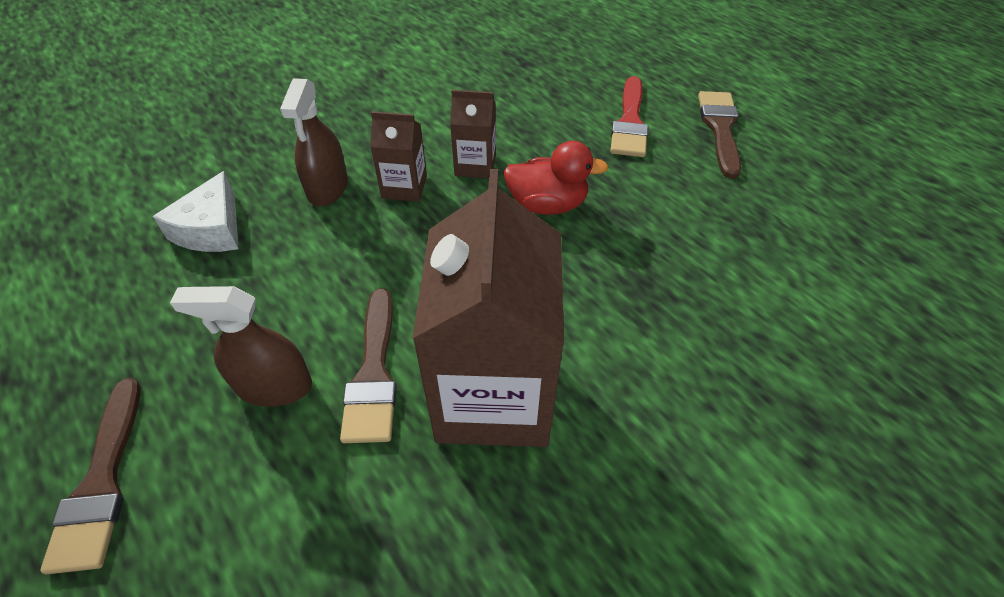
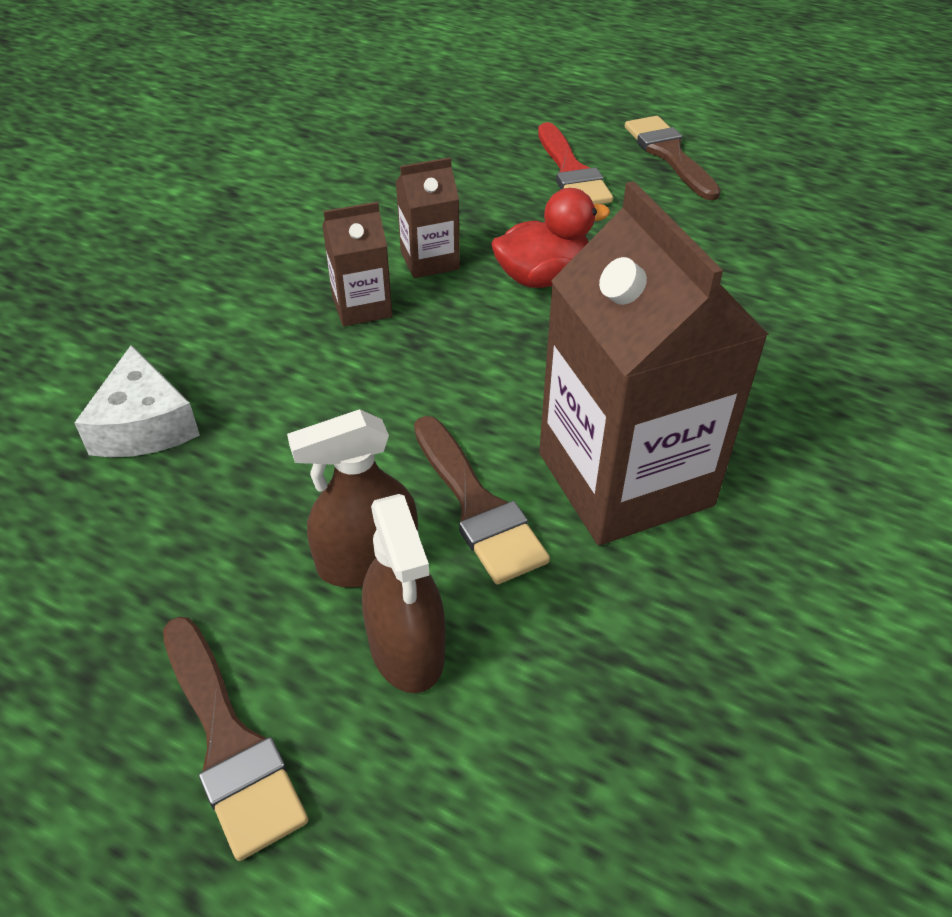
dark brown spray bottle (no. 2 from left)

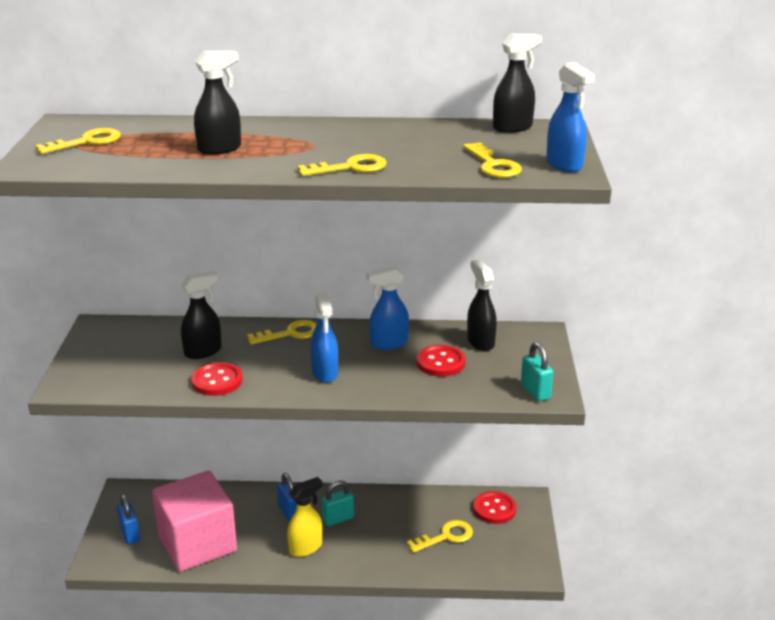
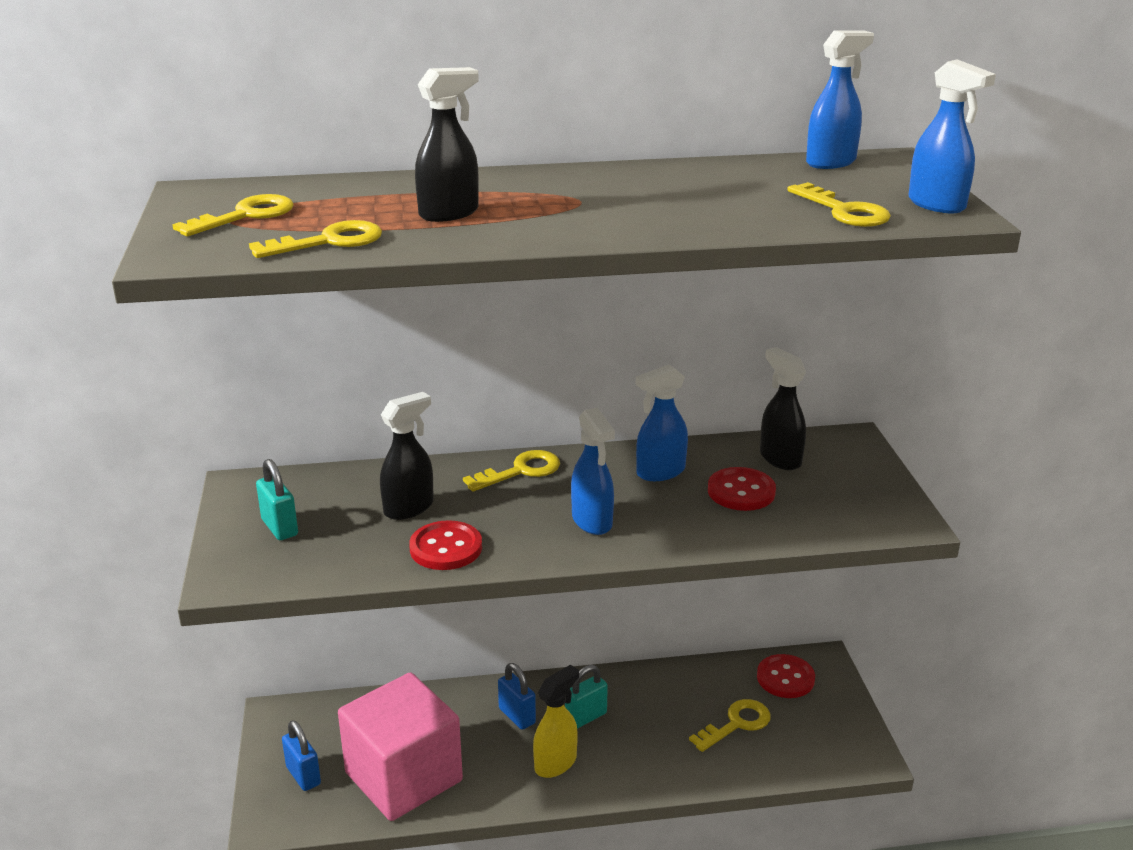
blue spray bottle (no. 3 from left)
golden latchkey (no. 2 from left)
aqua lock (no. 1 from left)

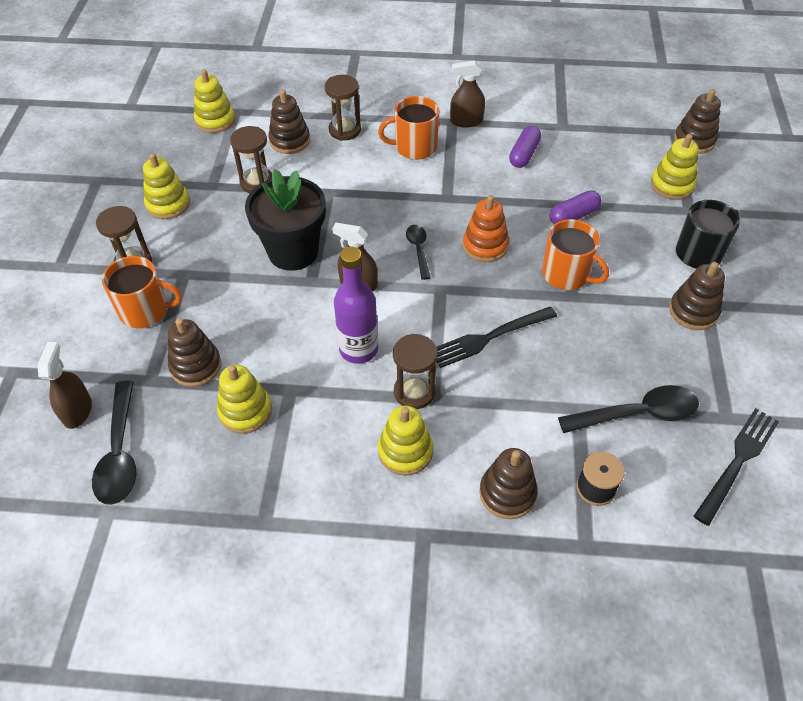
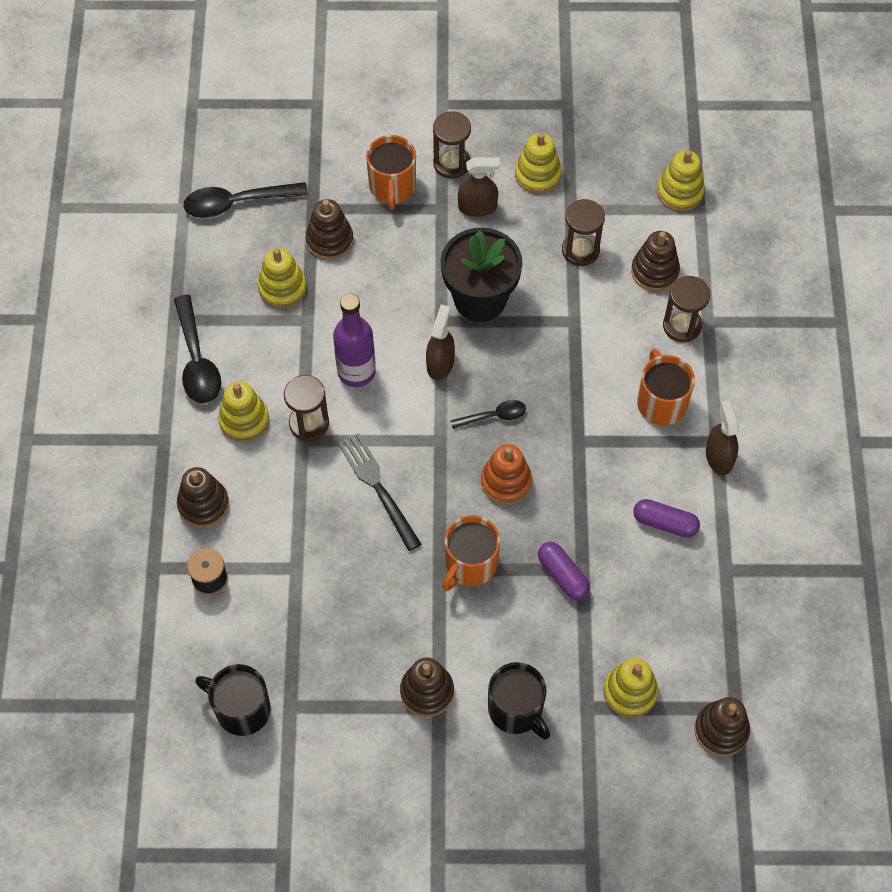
dark brown spray bottle (no. 2 from left)
ebony spoon (no. 1 from left)
ebony mug (no. 1 from left)

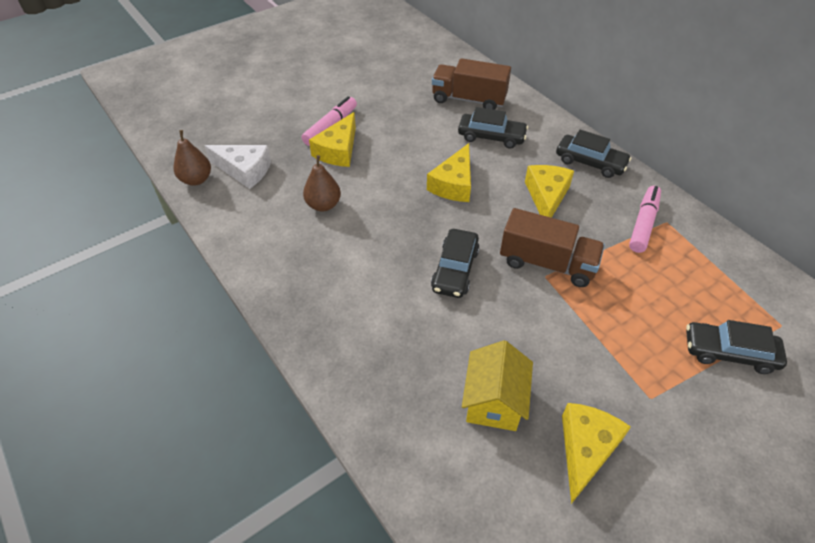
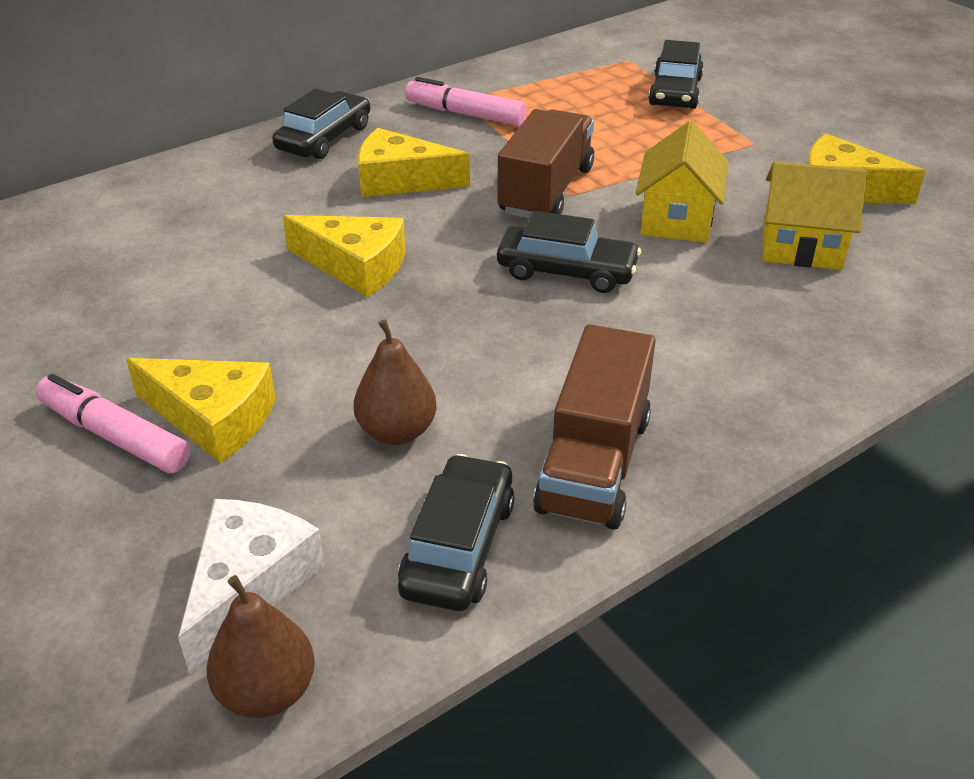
dark brown lorry (no. 2 from left)
ebony car (no. 2 from left)
golden toy house (no. 1 from left)

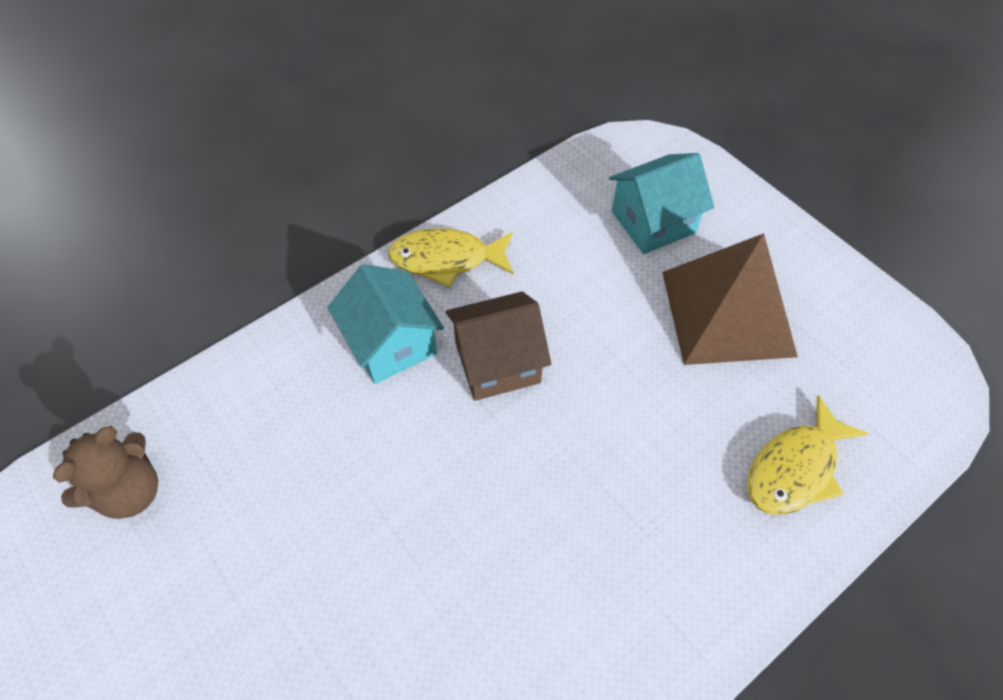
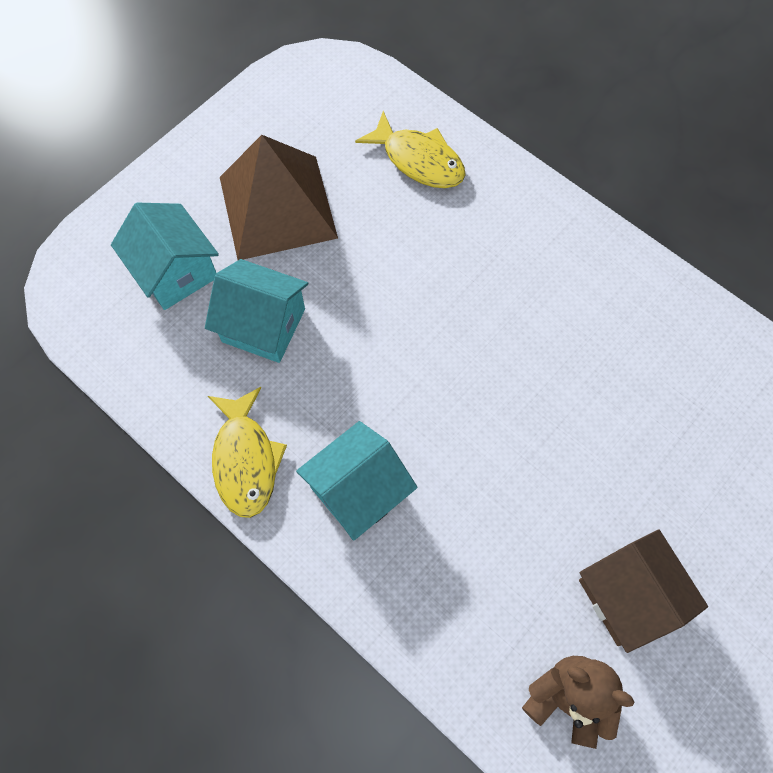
dark brown toy house
aqua toy house (no. 2 from left)

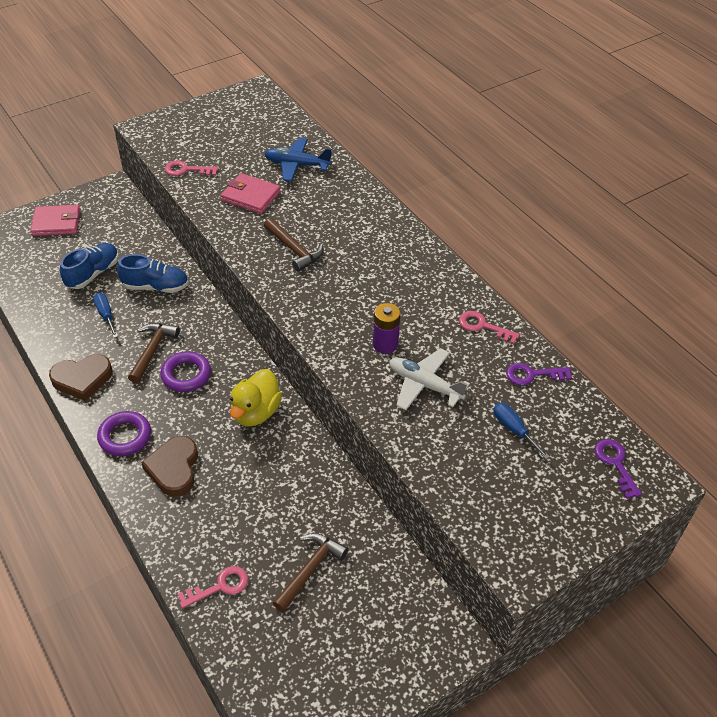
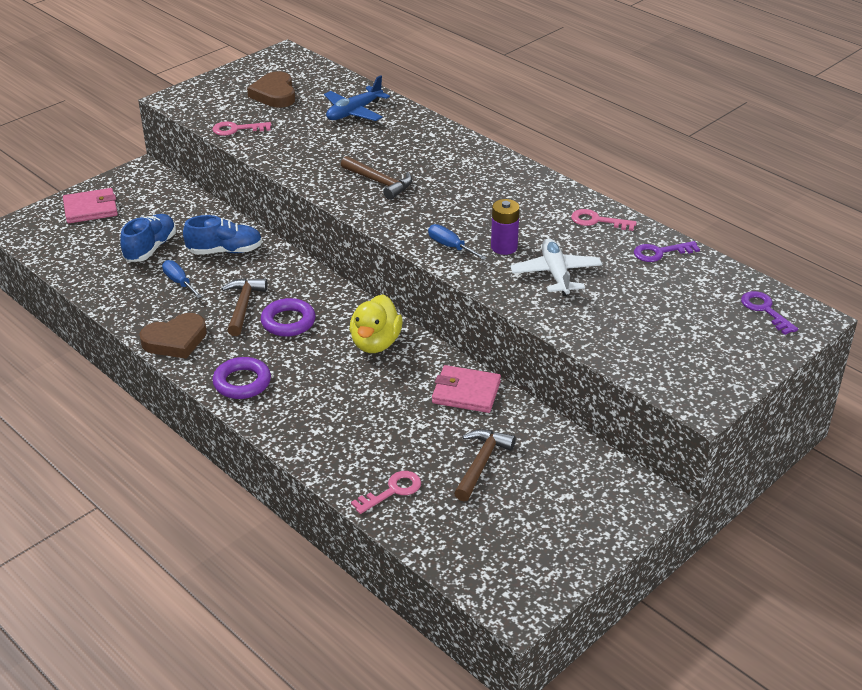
blue toy plane
rose-pink card wallet (no. 2 from left)
white toy plane
blue hand screwdriver (no. 2 from left)
dark brown heart shape (no. 2 from left)

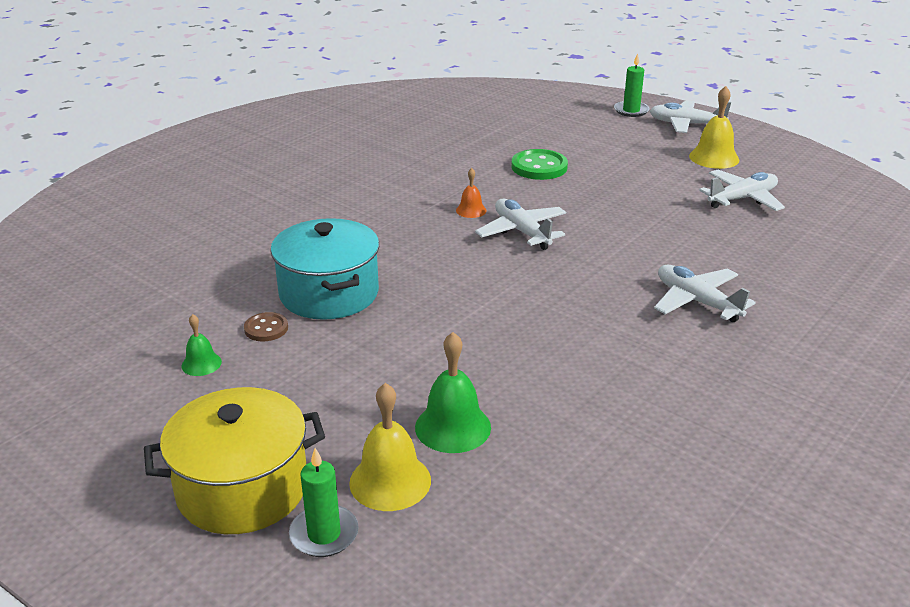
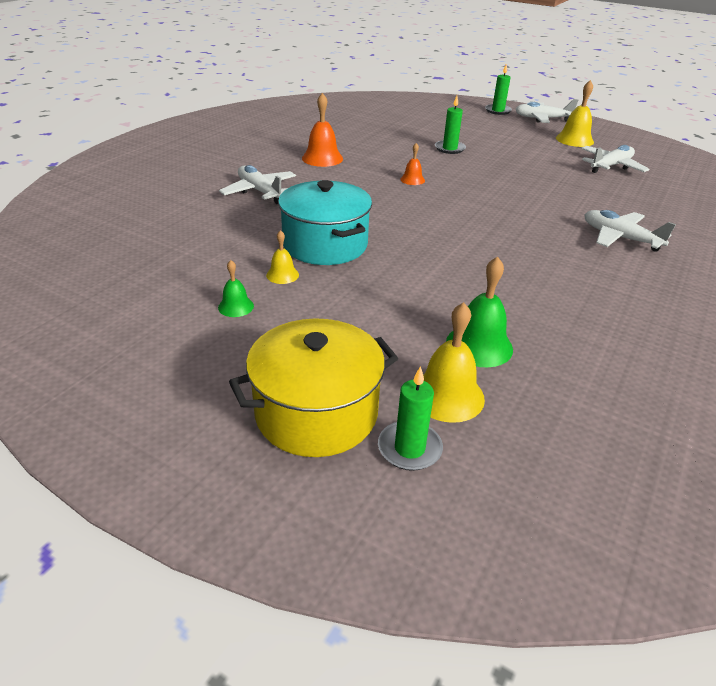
green candle (no. 2 from left)
white toy plane (no. 1 from left)
golden school bell (no. 1 from left)
bright orange school bell (no. 1 from left)

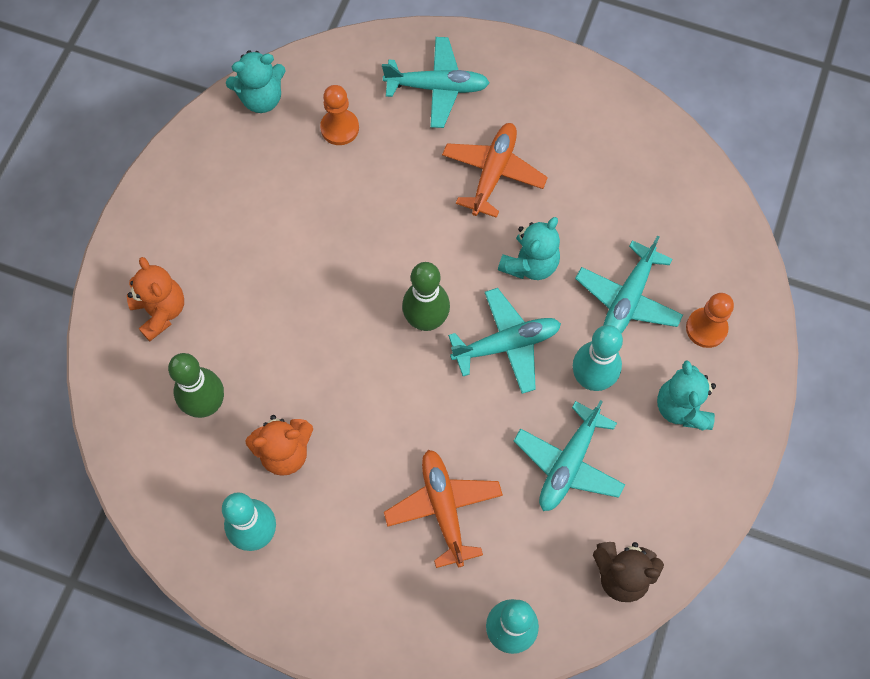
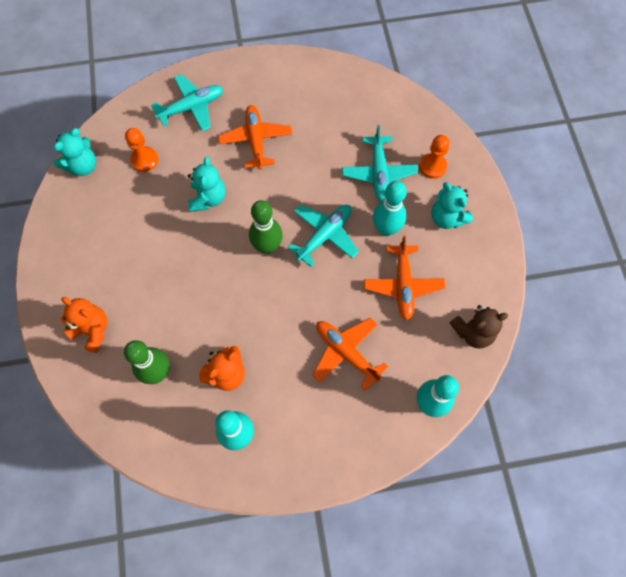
aqua teddy (no. 2 from left)
bright orange toy plane (no. 3 from left)

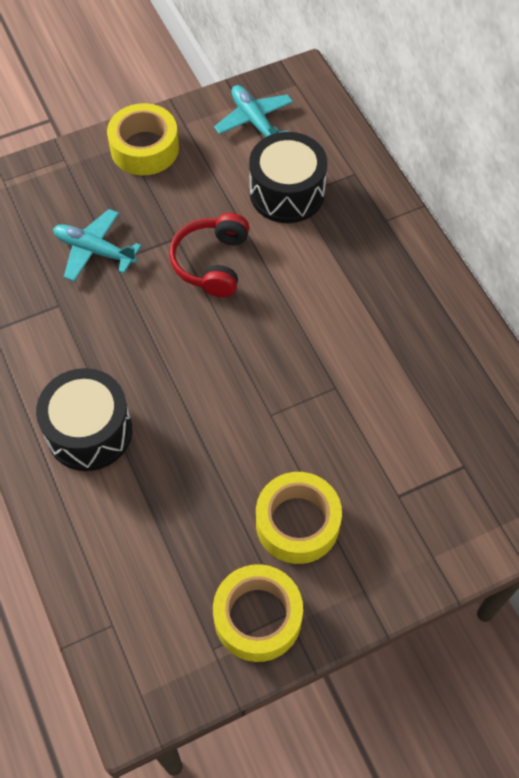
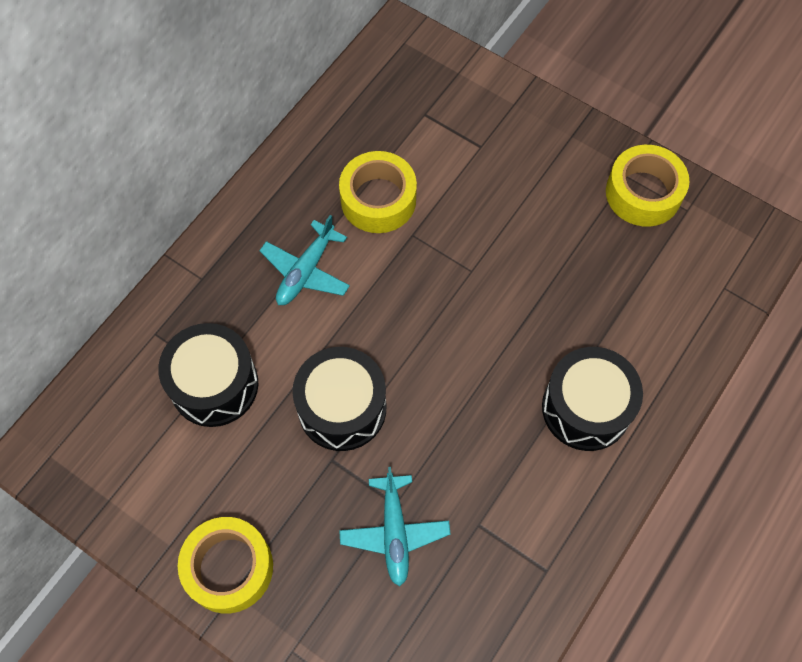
aqua toy plane (no. 1 from left)
ebony snare drum (no. 2 from left)
golden sticky tape (no. 2 from left)

